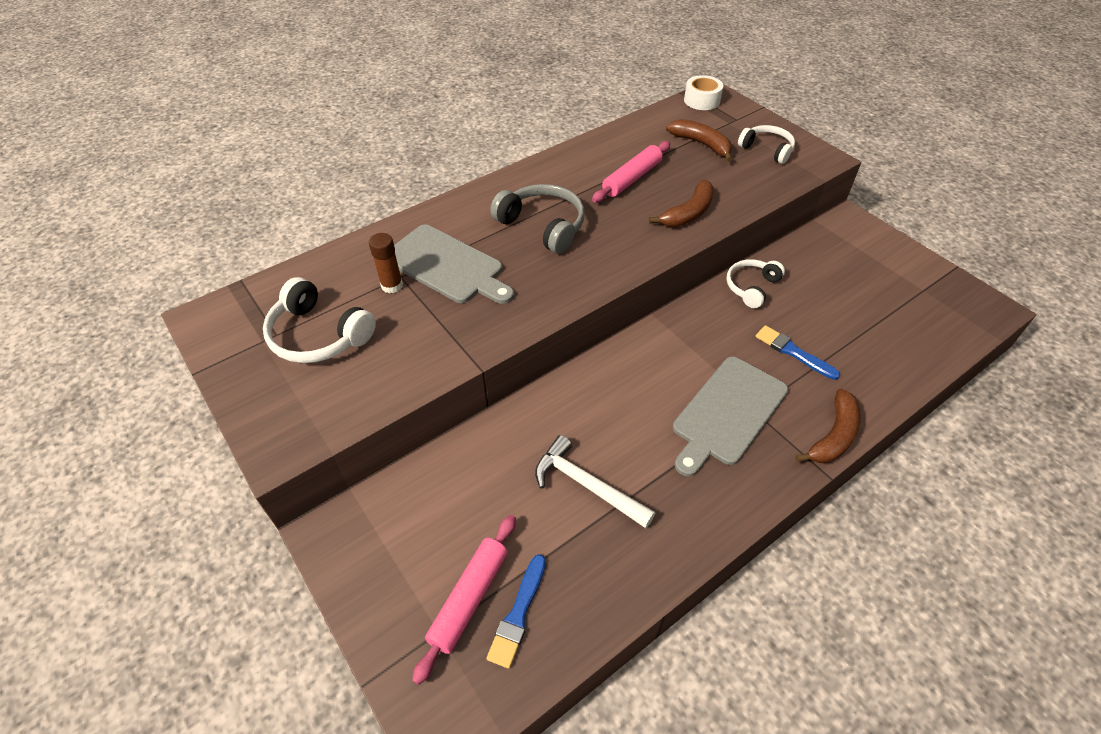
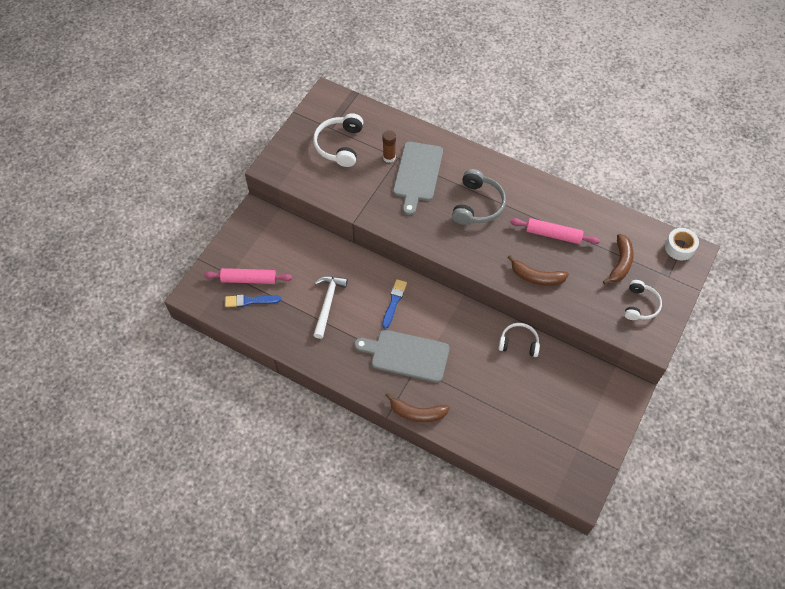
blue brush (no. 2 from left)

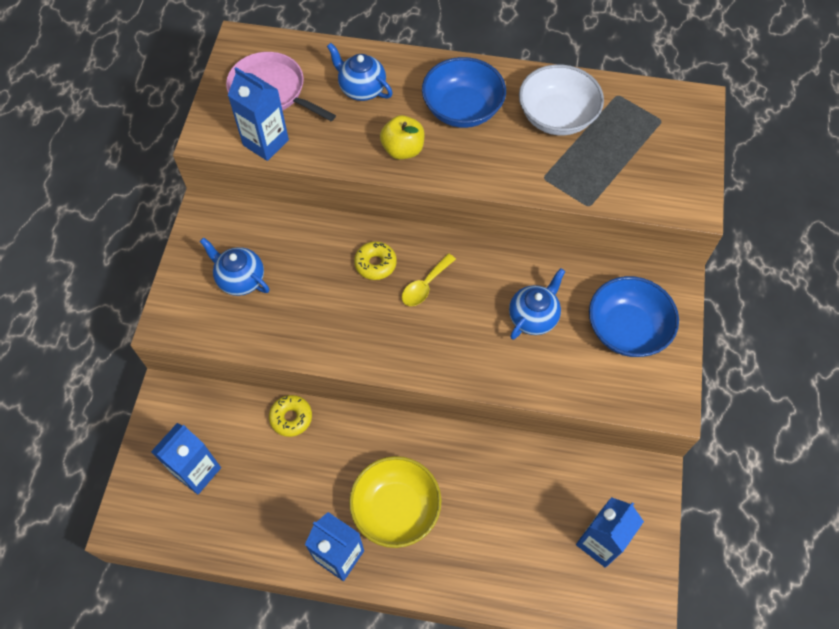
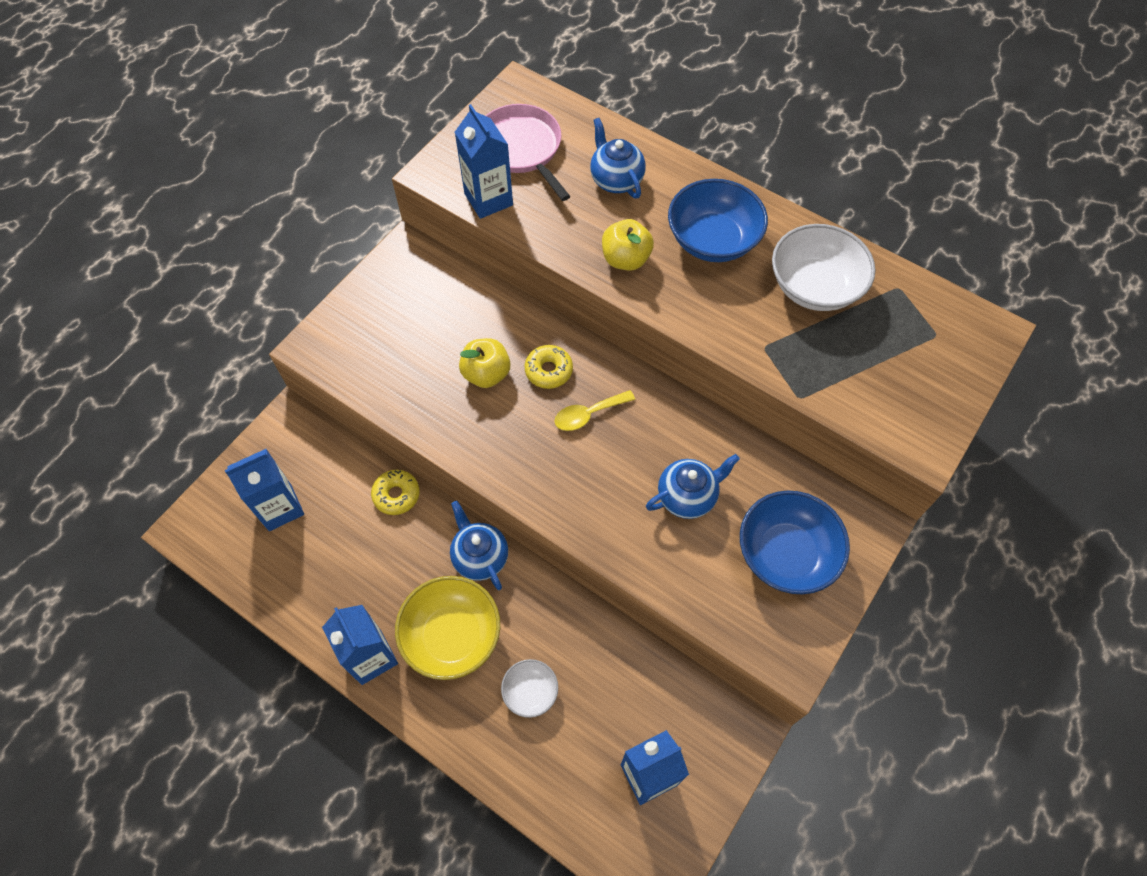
blue china teapot (no. 1 from left)
golden apple (no. 1 from left)
white bowl (no. 1 from left)

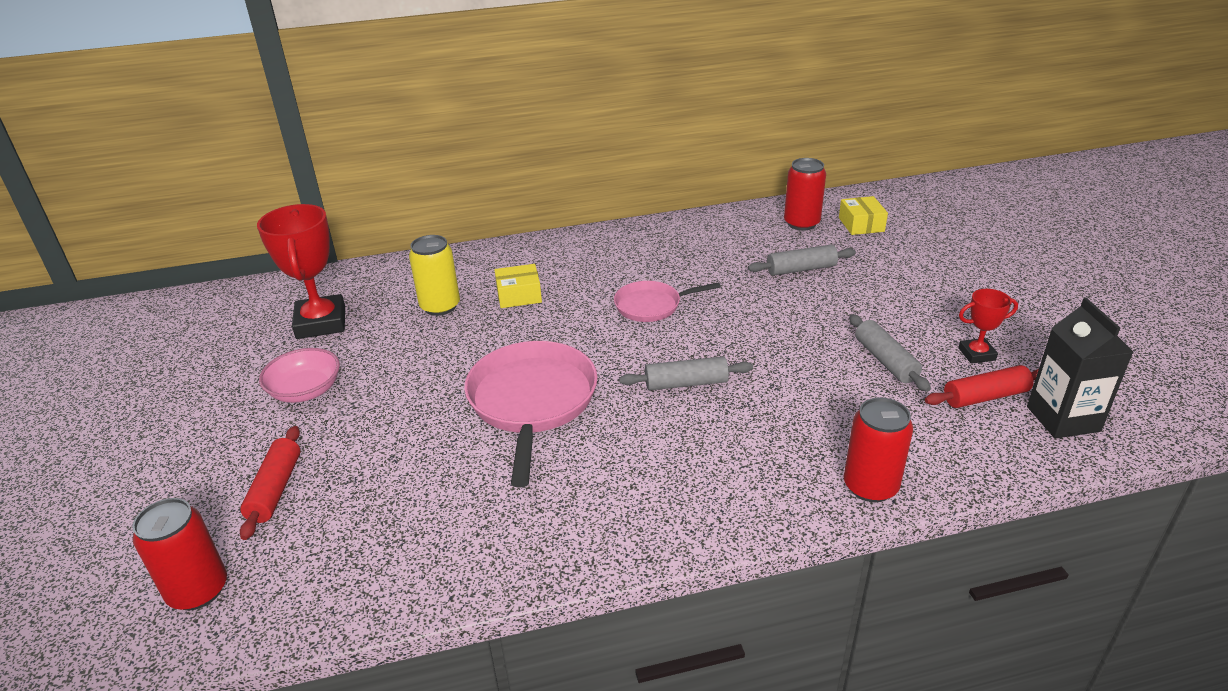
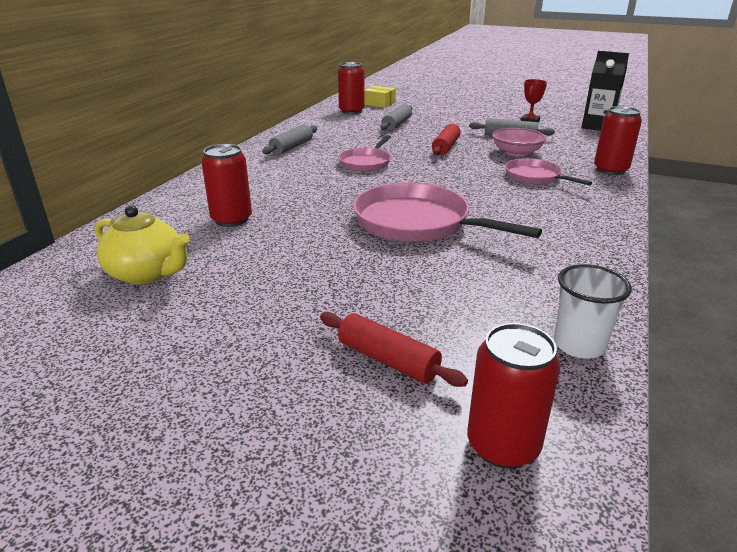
golden china teapot
crimson can (no. 1 from left)
golden package (no. 1 from left in the first image)
rose-pink bowl
ash-grey pastry roller (no. 1 from left)
crimson pastry roller (no. 2 from left)
rose-pink frying pan (no. 3 from left)
white tumbler

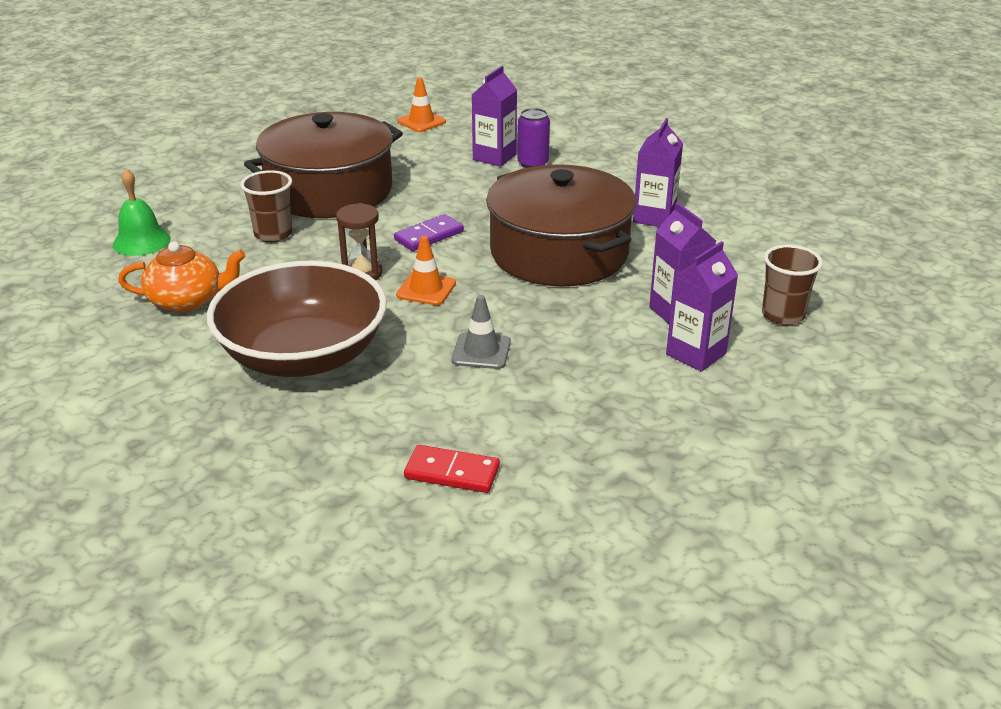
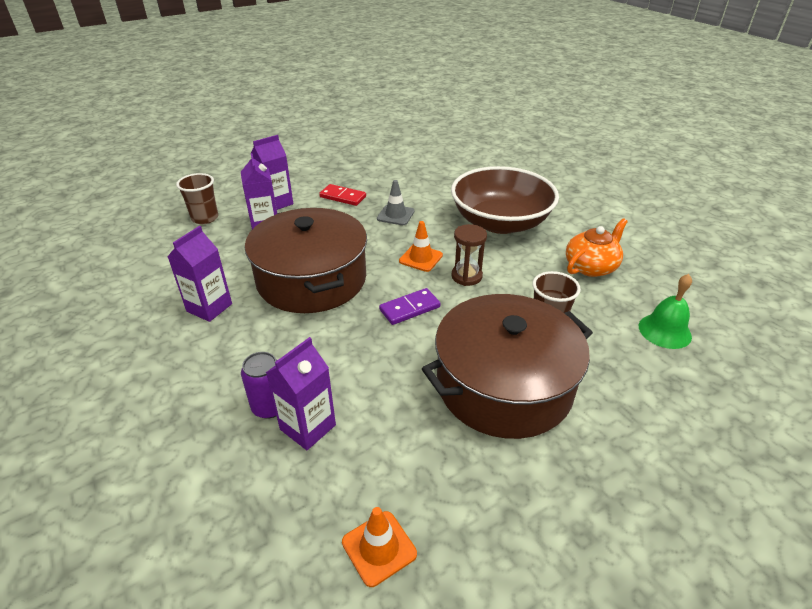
bright orange china teapot
crimson domino

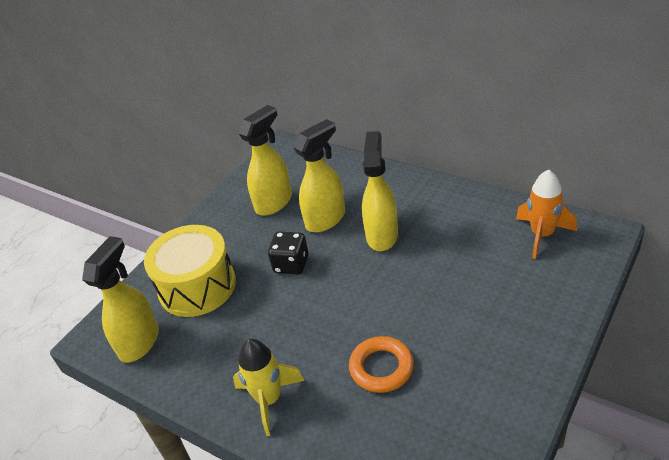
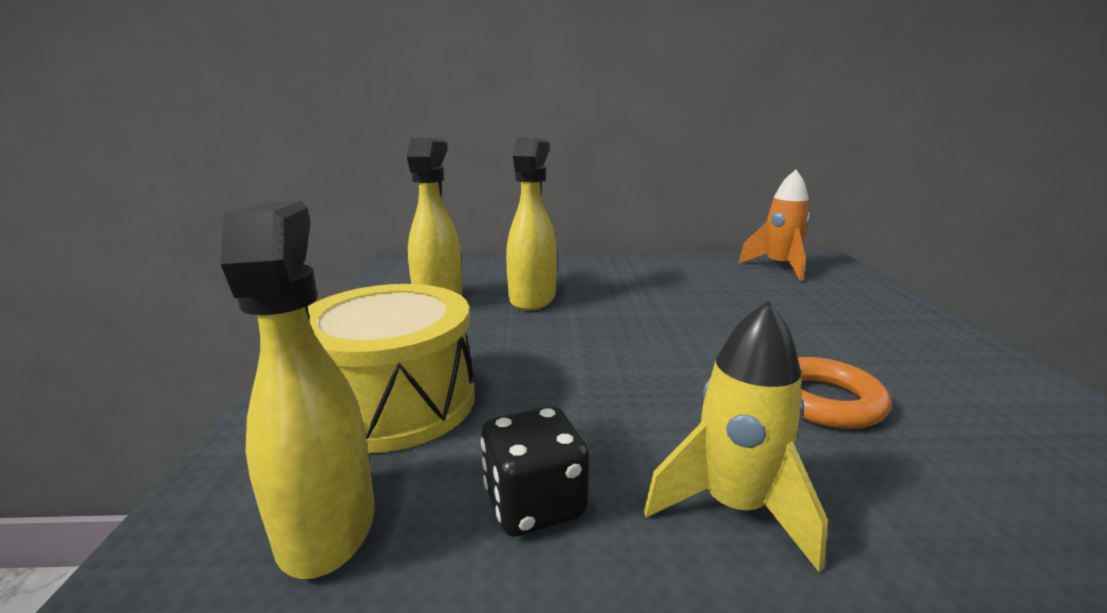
golden spray bottle (no. 4 from left in the first image)
ebony die

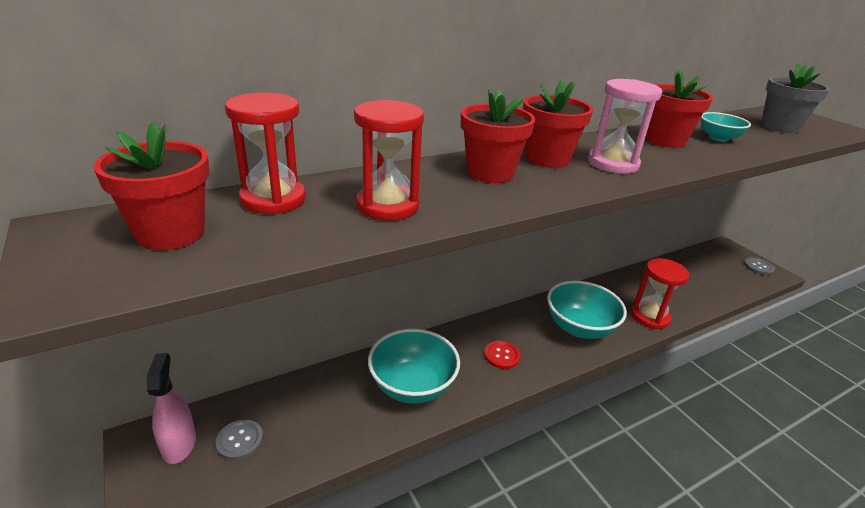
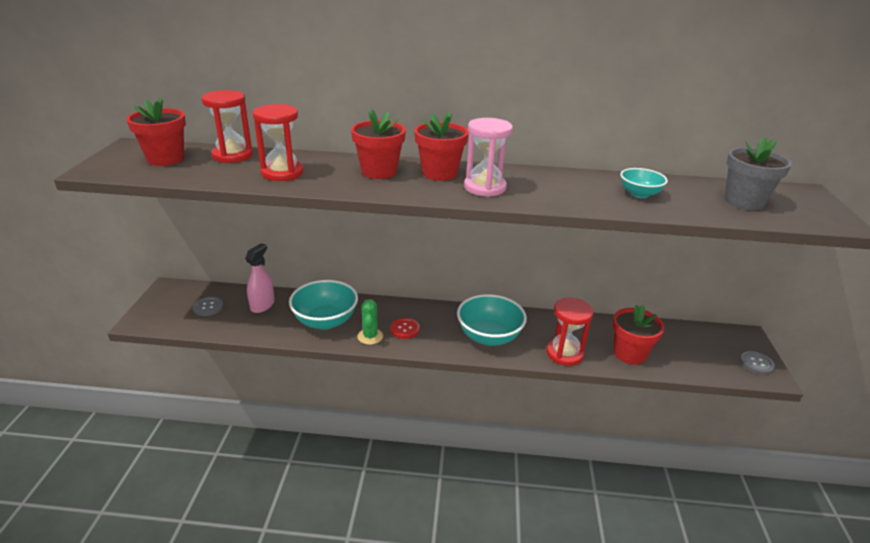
crimson plant pot (no. 4 from left)
rose-pink spray bottle
green cactus

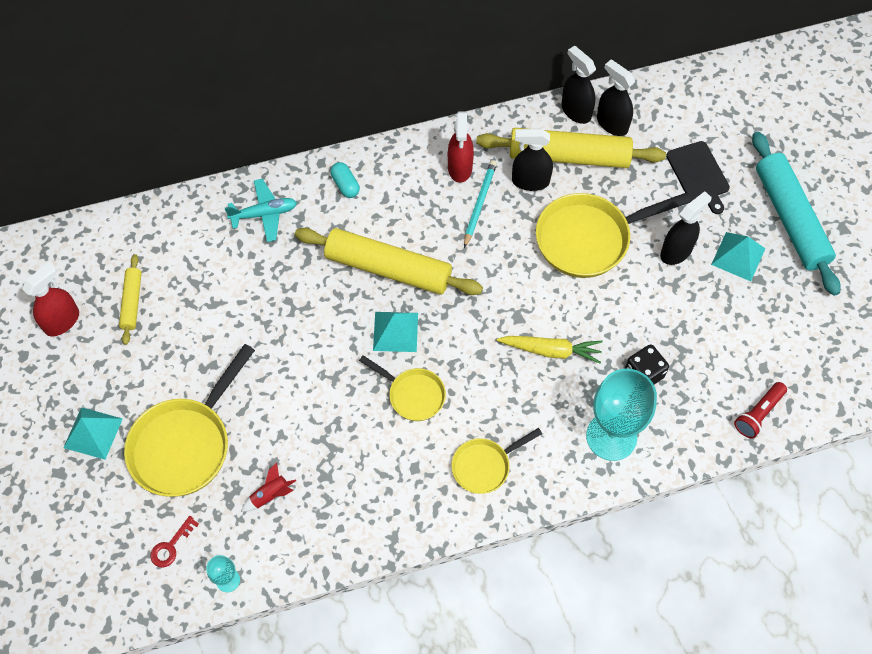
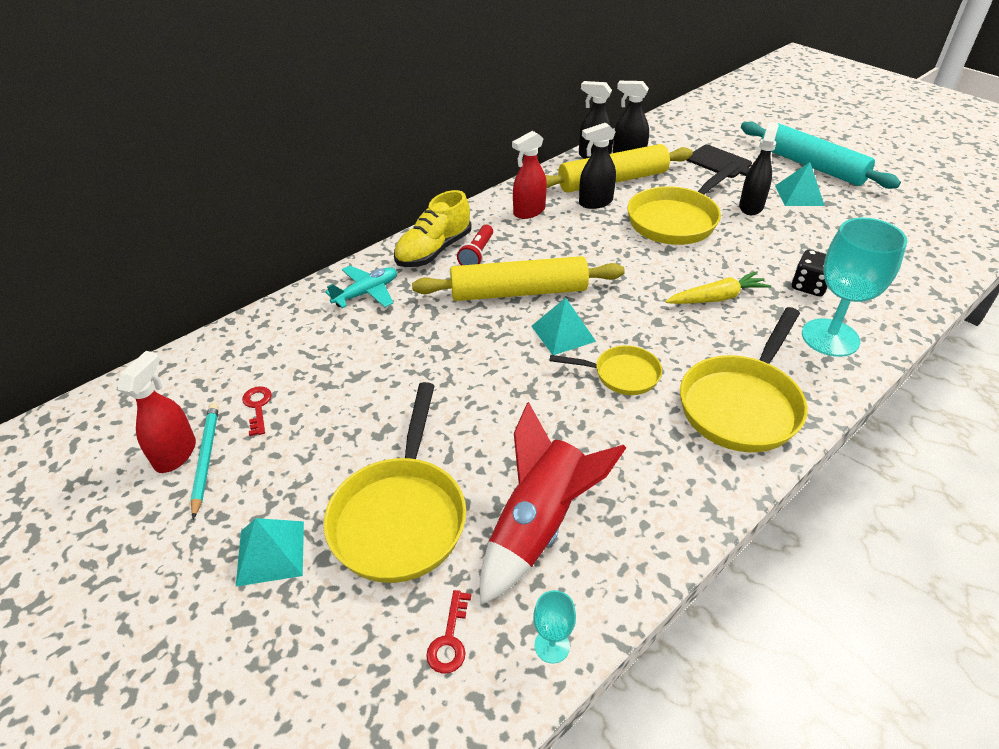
crimson spray bottle (no. 2 from left)
aqua pencil
golden shoe
crimson latchkey (no. 1 from left)
crimson torch
golden frying pan (no. 4 from left)
crimson toy rocket

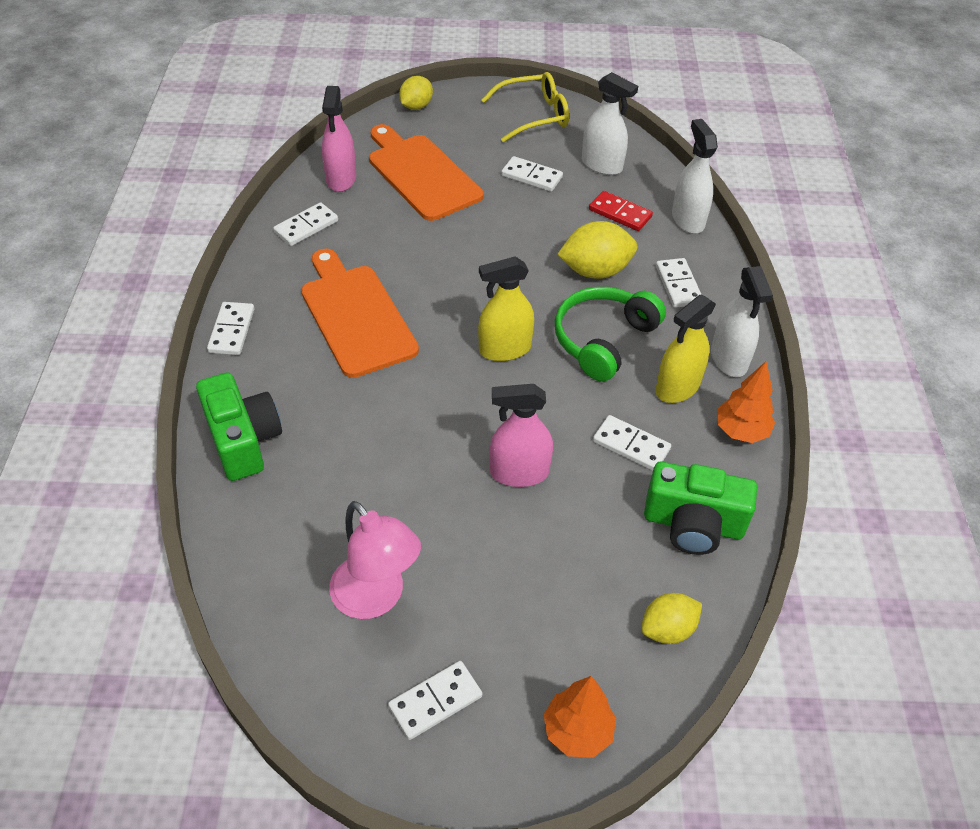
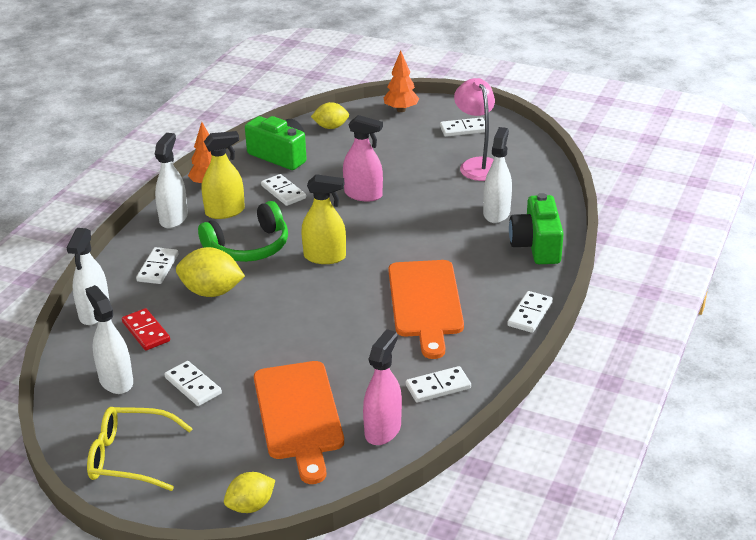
white spray bottle (no. 4 from left)

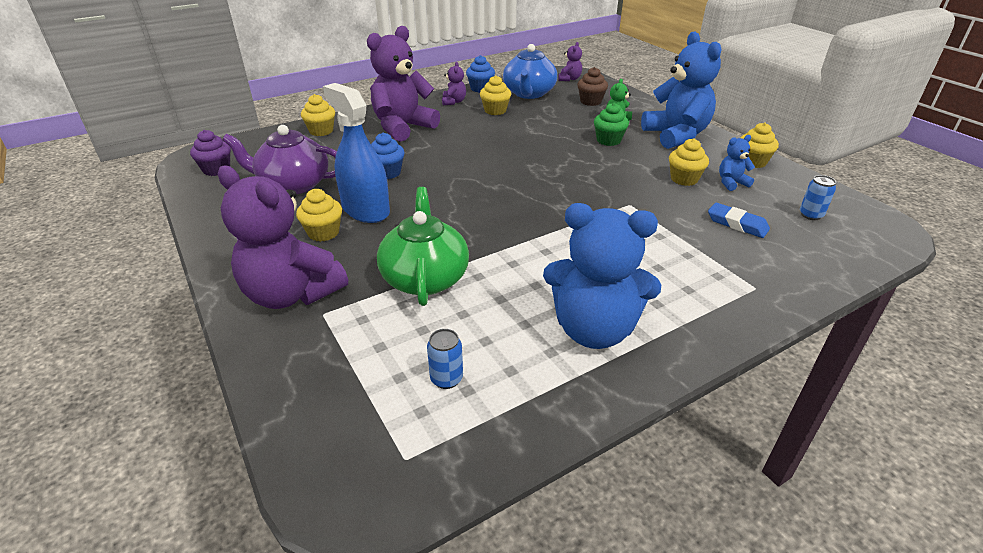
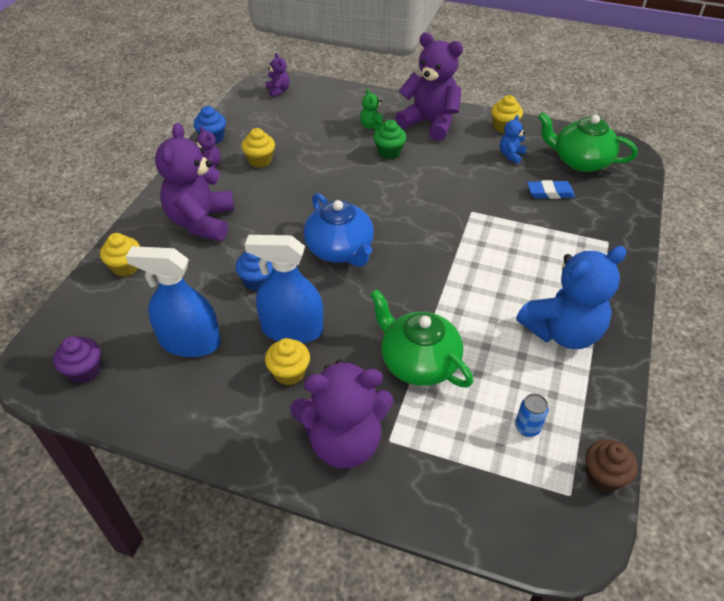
royal purple teddy (no. 5 from left)
blue china teapot
dark brown muffin
blue spray bottle (no. 1 from left)
golden muffin (no. 4 from left in the first image)
green china teapot (no. 2 from left)

